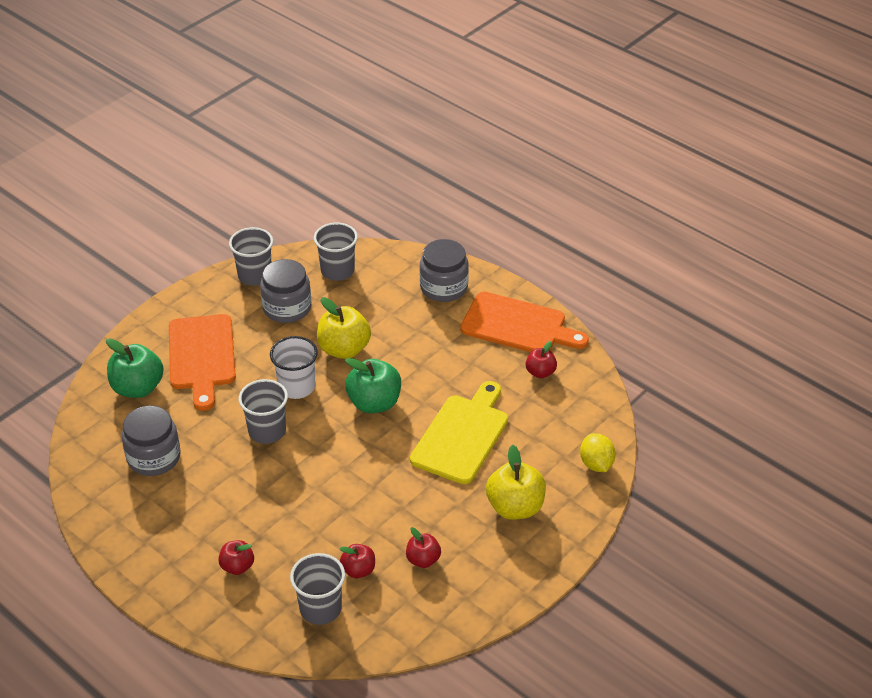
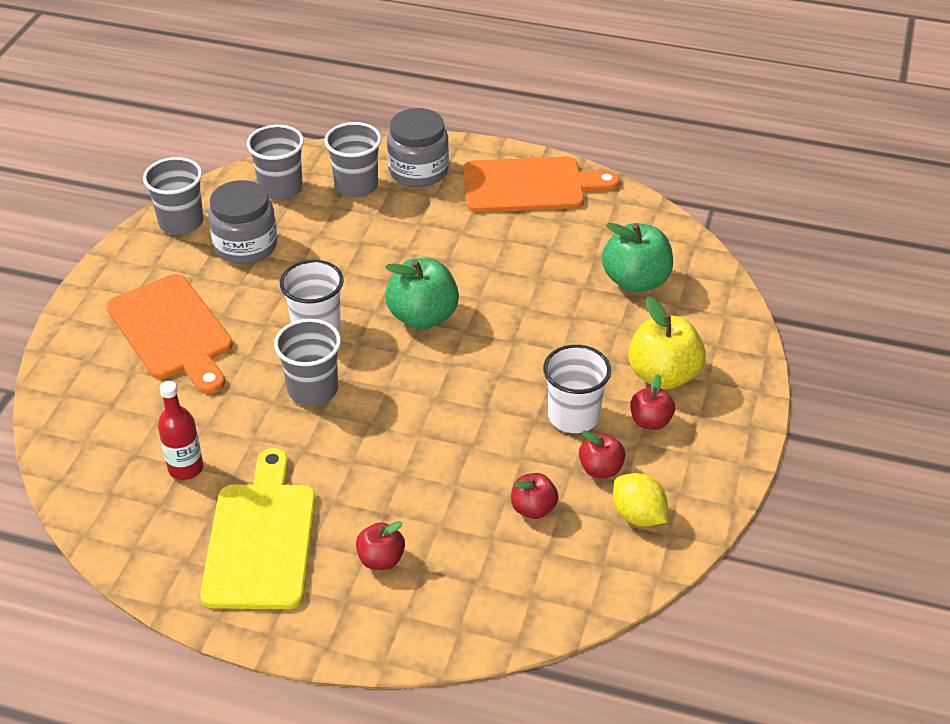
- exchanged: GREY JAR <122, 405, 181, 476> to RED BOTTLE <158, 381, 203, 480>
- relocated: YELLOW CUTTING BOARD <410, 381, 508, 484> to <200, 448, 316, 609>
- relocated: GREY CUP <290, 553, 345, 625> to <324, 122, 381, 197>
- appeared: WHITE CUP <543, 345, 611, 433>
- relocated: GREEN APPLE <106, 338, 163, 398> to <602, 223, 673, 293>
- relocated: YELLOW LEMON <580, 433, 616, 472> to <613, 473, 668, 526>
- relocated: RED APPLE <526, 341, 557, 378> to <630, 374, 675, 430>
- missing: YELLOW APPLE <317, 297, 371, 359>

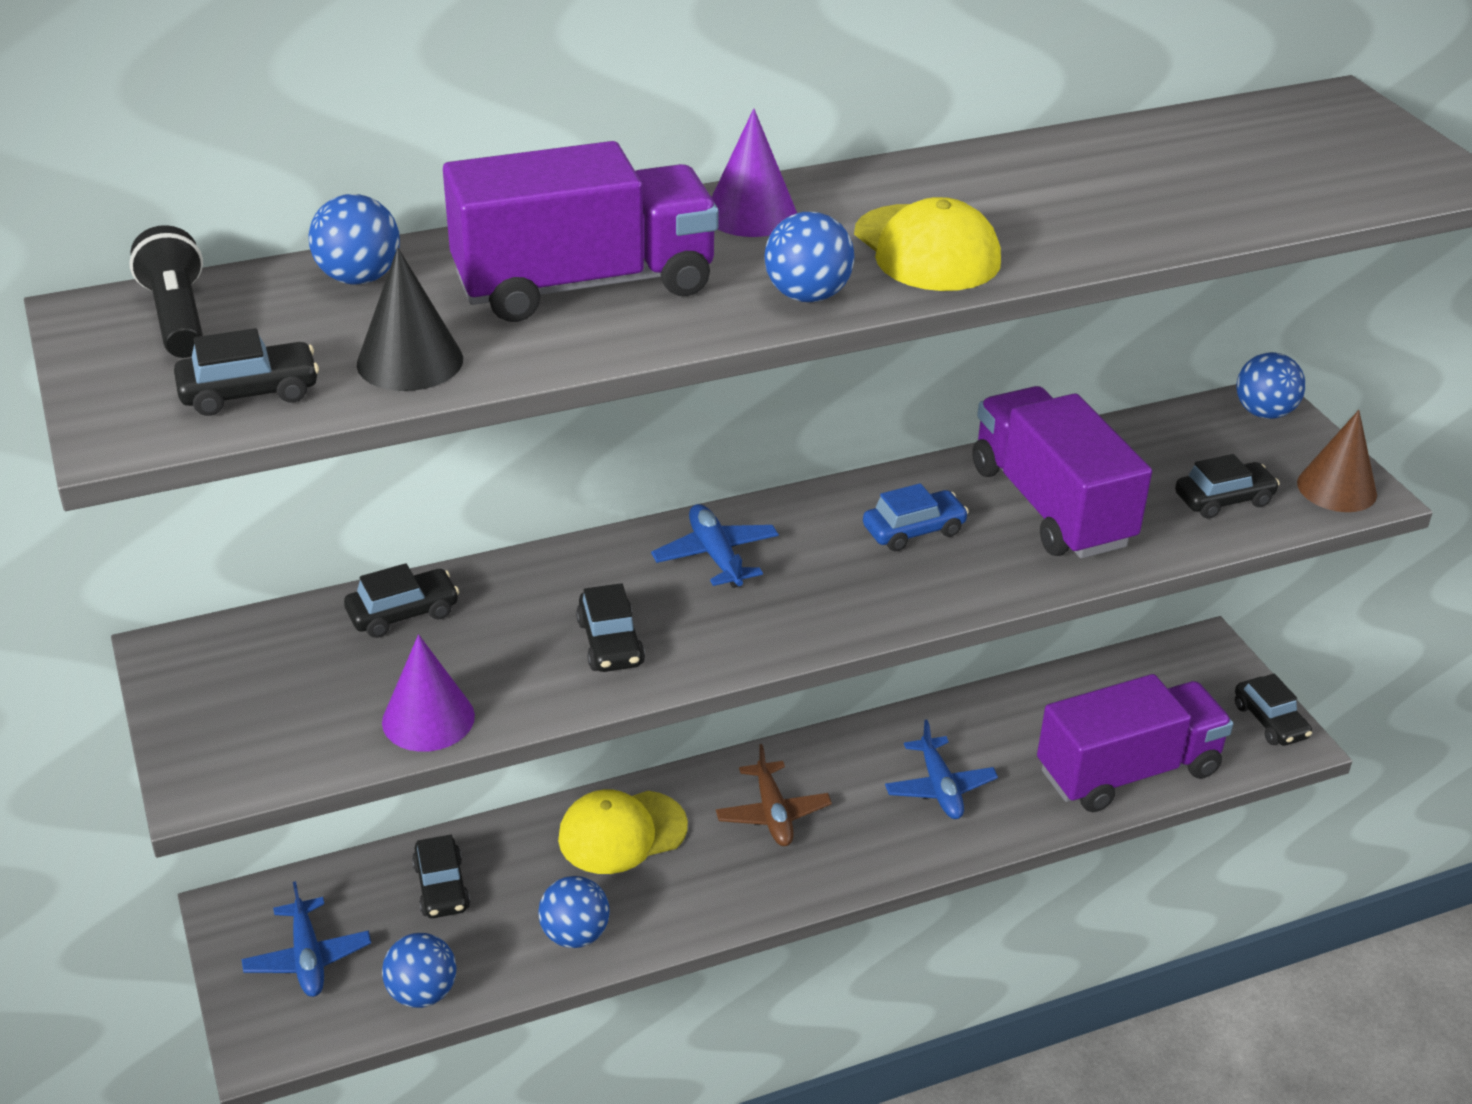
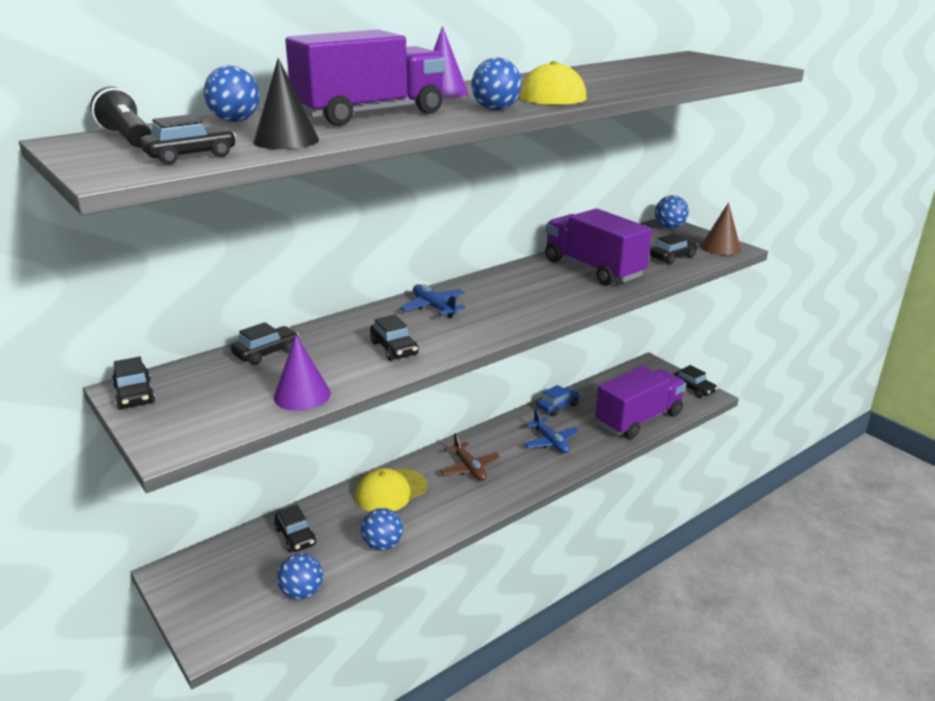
- appeared: BLACK CAR <112, 357, 155, 410>
- relocated: BLUE CAR <863, 483, 969, 551> to <537, 385, 580, 416>
- missing: BLUE PLANE <242, 881, 371, 997>

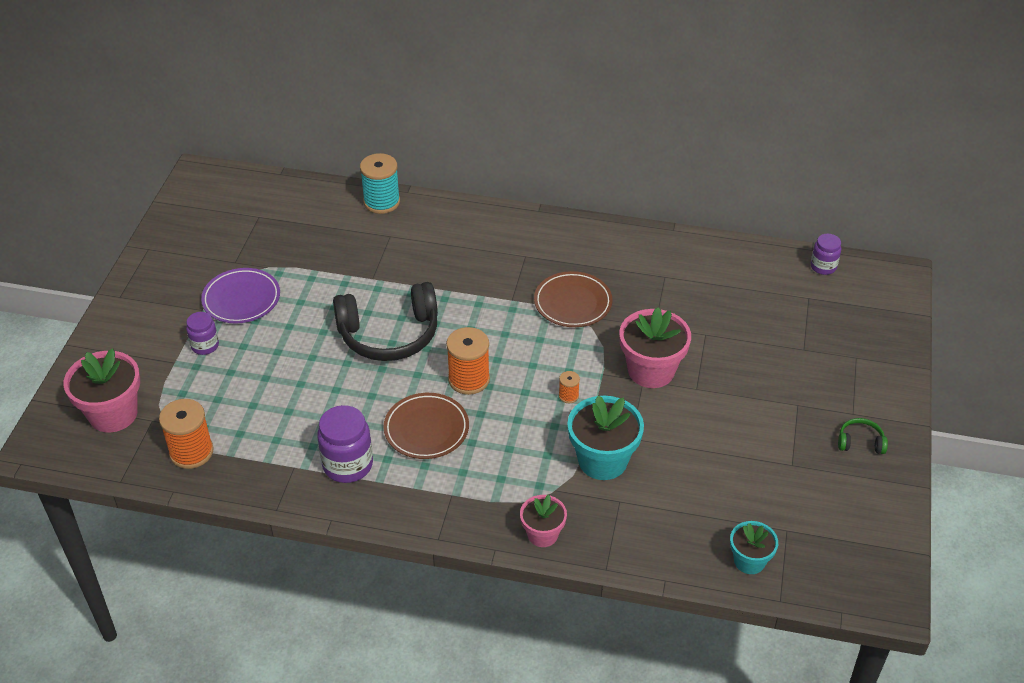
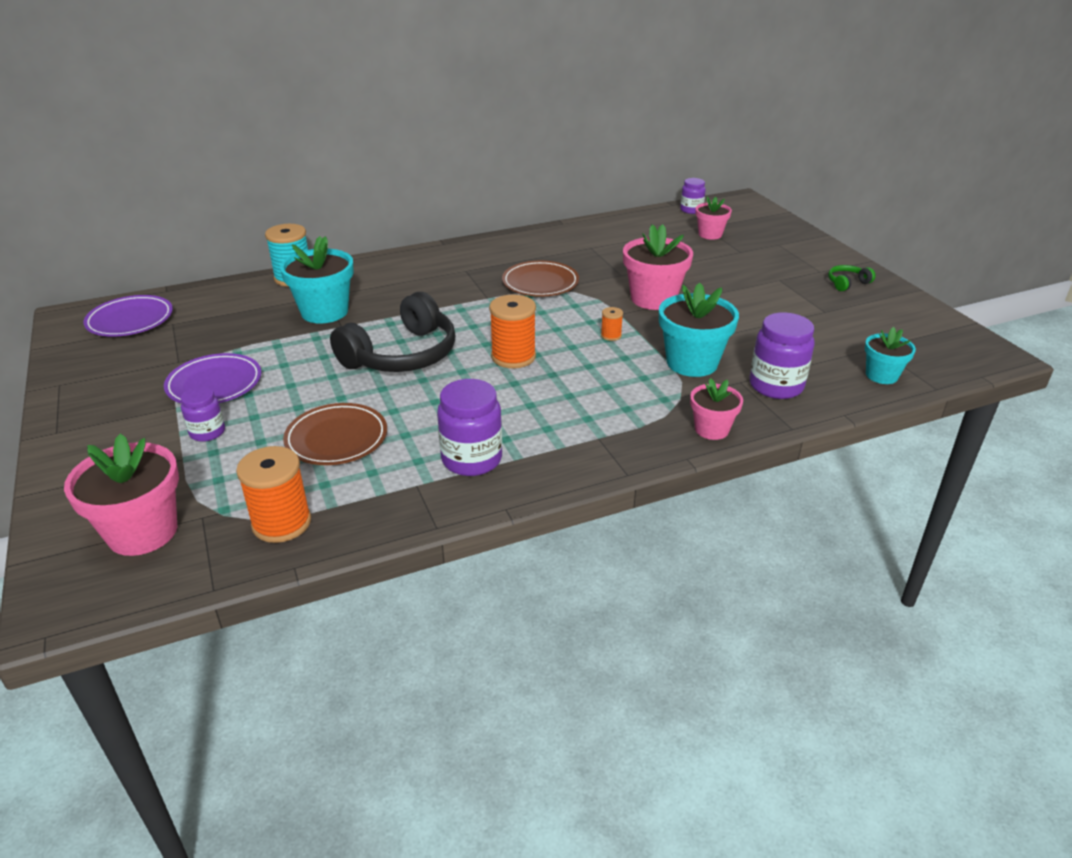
- appeared: PURPLE PLATE <83, 295, 173, 337>
- appeared: TURQUOISE FLOWER POT <280, 236, 354, 323>
- relocated: BROWN PLATE <383, 393, 469, 459> to <283, 403, 387, 465>
- appeared: PINK FLOWER POT <695, 197, 732, 240>
- appeared: PURPLE JAR <750, 312, 815, 399>

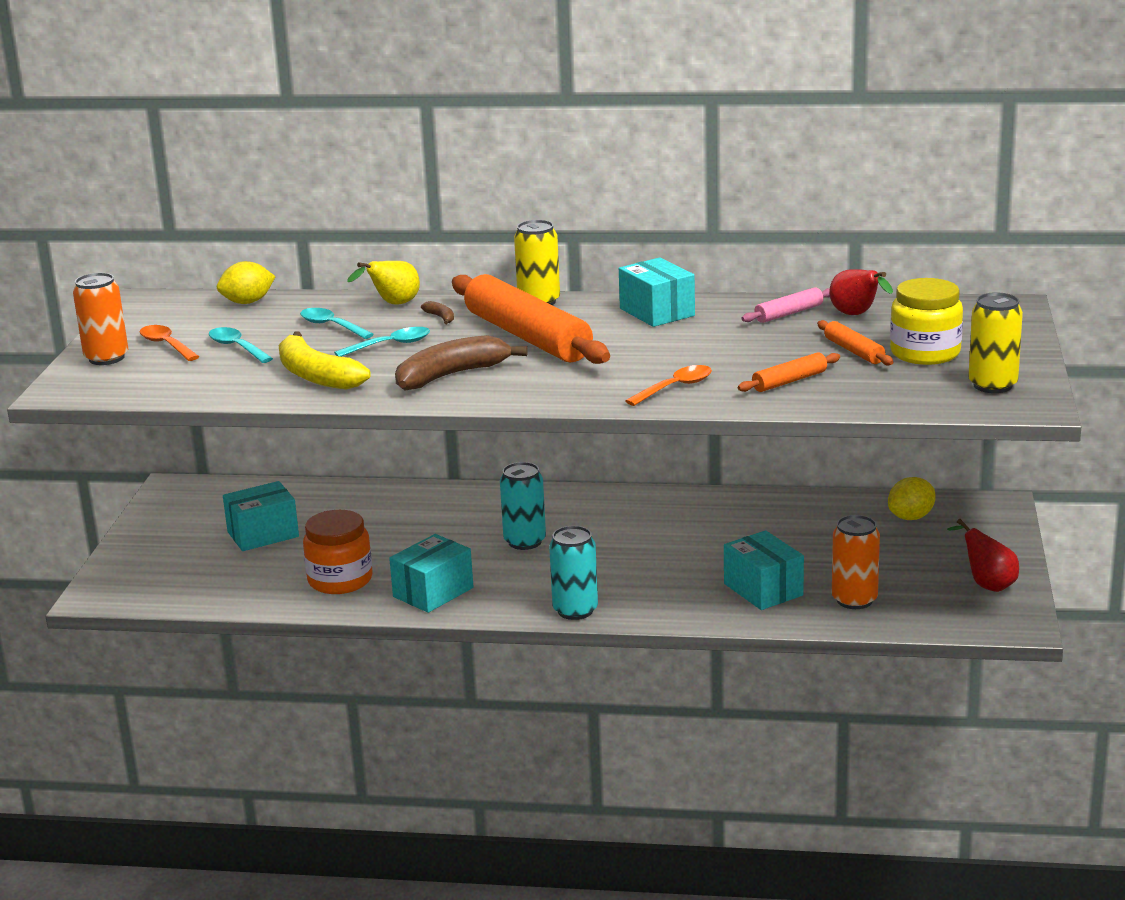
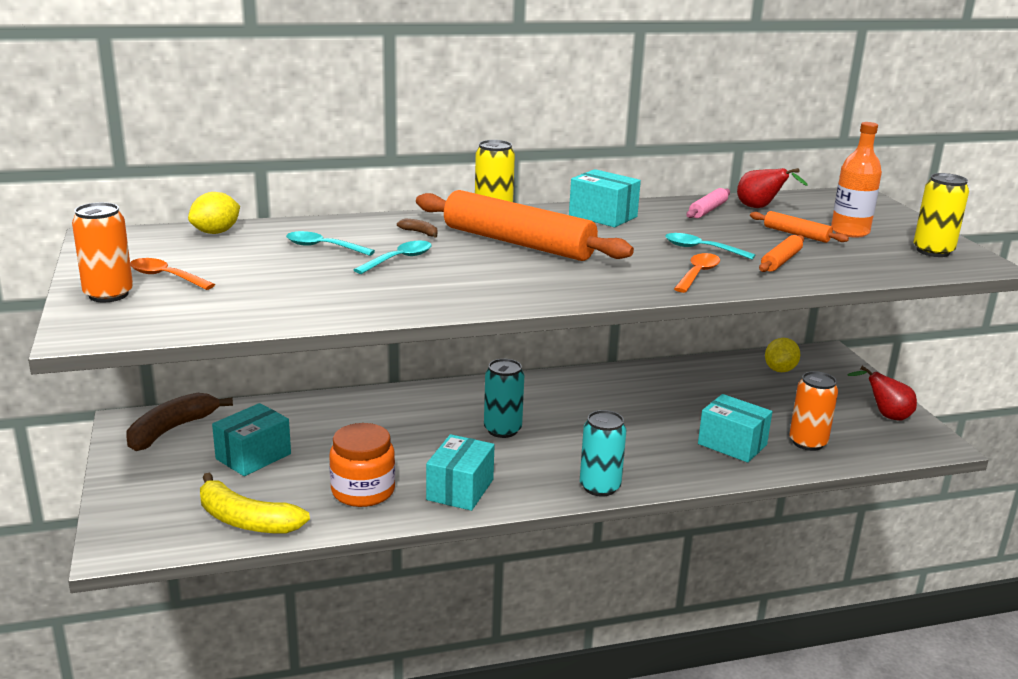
- relocated: BROWN BANANA <395, 335, 528, 391> to <127, 393, 233, 451>
- relocated: YELLOW BANANA <278, 331, 371, 390> to <200, 473, 310, 534>
- relocated: TURQUOISE SPOON <209, 327, 273, 363> to <665, 233, 756, 260>
- exchanged: YELLOW JAR <890, 278, 963, 365> to ORANGE BOTTLE <831, 122, 882, 238>
- missing: YELLOW PEAR <347, 261, 420, 305>

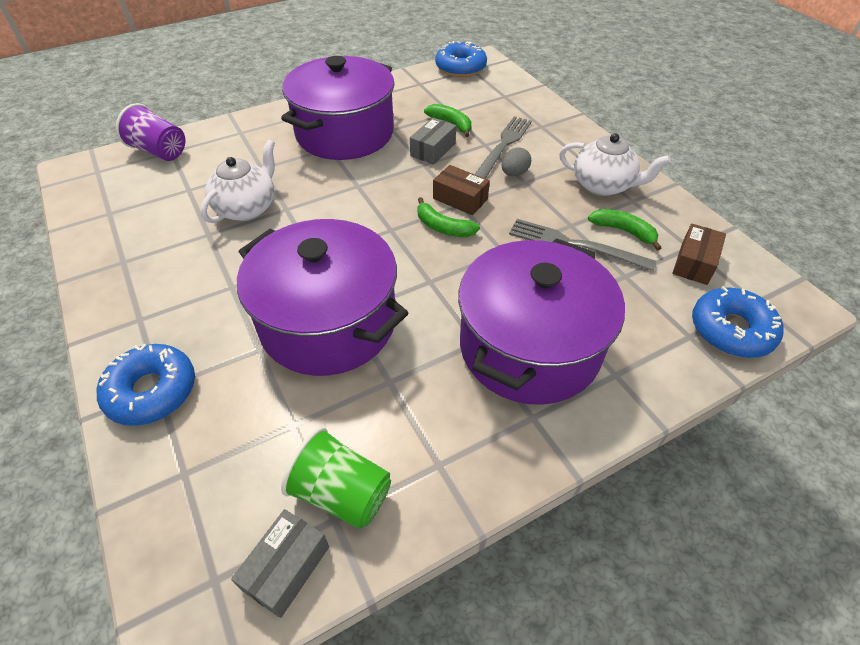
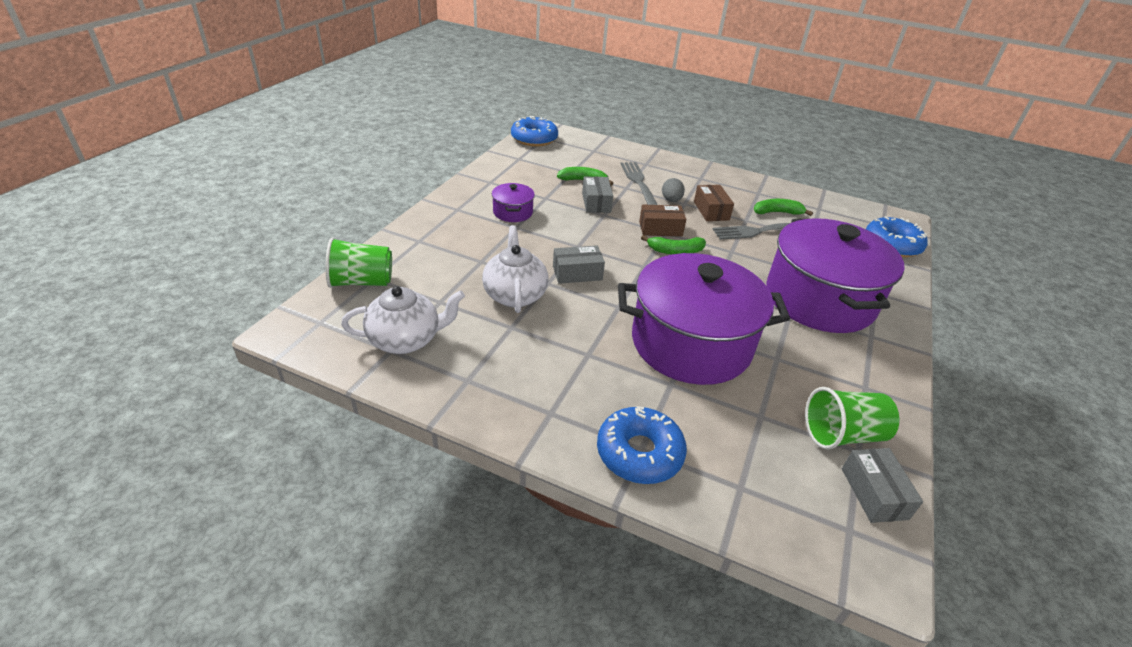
- colour: PURPLE CUP <116, 103, 186, 161> to GREEN CUP <326, 237, 392, 288>
- relocated: WHITE TEAPOT <559, 133, 671, 196> to <341, 286, 465, 354>
- size: PURPLE POT <281, 56, 395, 160> = <492, 183, 535, 222> x0.42
- appeared: GREY BOX <553, 246, 605, 284>
- relocated: BROWN BOX <672, 224, 726, 285> to <694, 185, 734, 221>

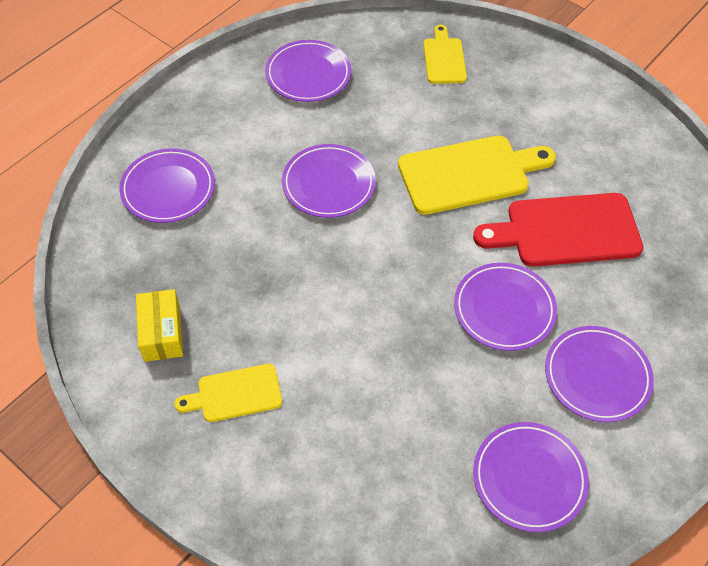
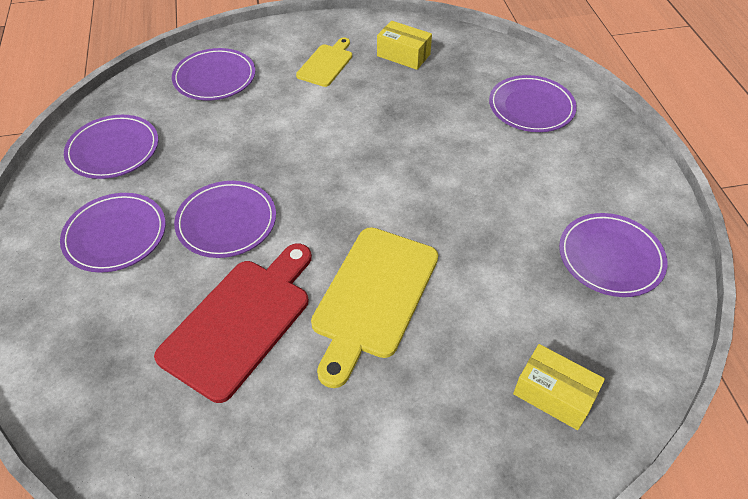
- relocated: PURPLE PLATE <282, 144, 376, 218> to <172, 48, 255, 101>
- exchanged: YELLOW CUTTING BOARD <424, 25, 467, 84> to YELLOW BOX <513, 344, 605, 430>

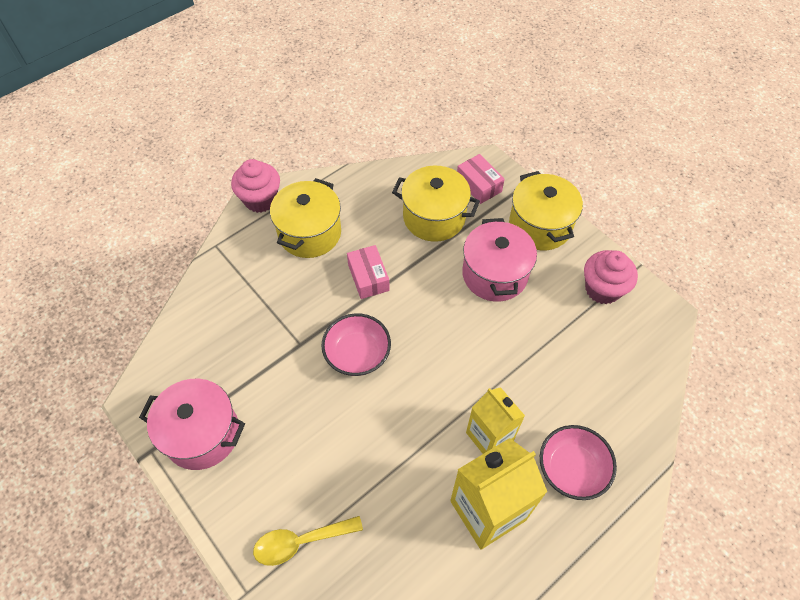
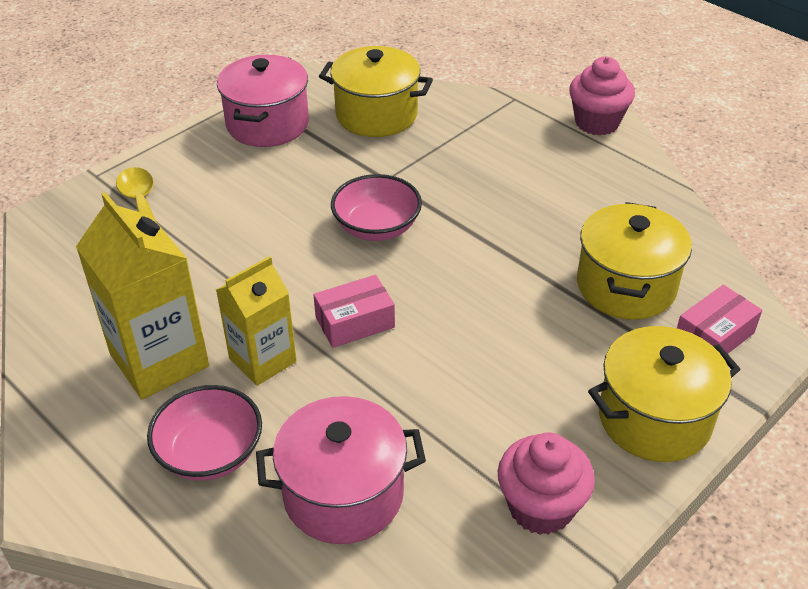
- relocated: PINK POT <462, 218, 537, 302> to <256, 396, 426, 544>
- relocated: PINK BOX <347, 245, 390, 299> to <313, 275, 395, 348>
- relocated: YELLOW POT <270, 178, 341, 258> to <319, 46, 433, 137>

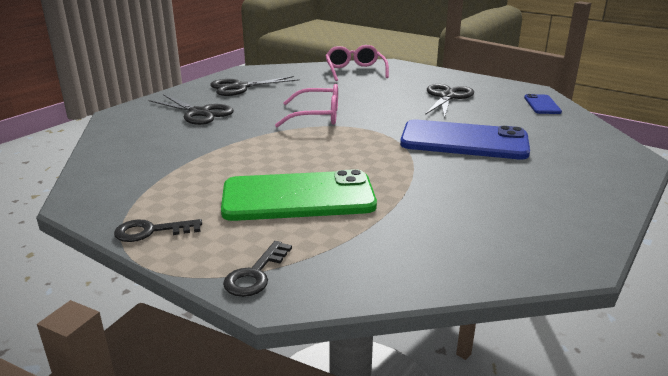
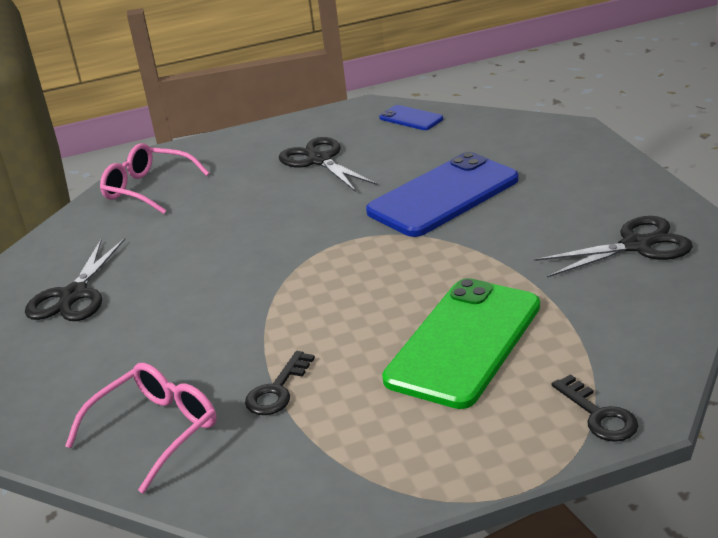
- relocated: PINK GLASSES <275, 84, 338, 127> to <65, 363, 217, 494>
- relocated: BLACK KEY <114, 219, 202, 242> to <245, 351, 315, 415>
- relocated: BLACK SCISSORS <149, 94, 234, 125> to <534, 216, 693, 278>

